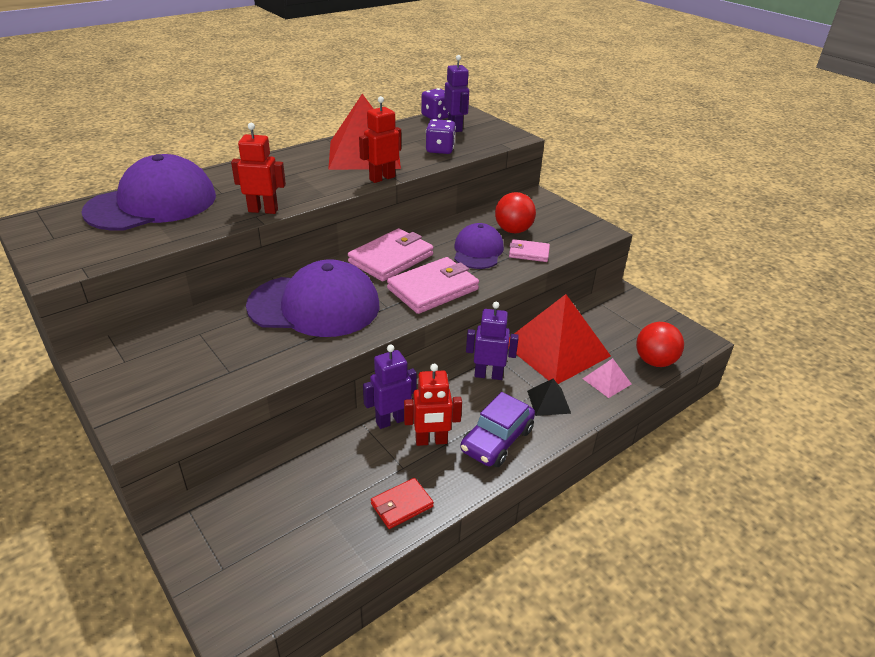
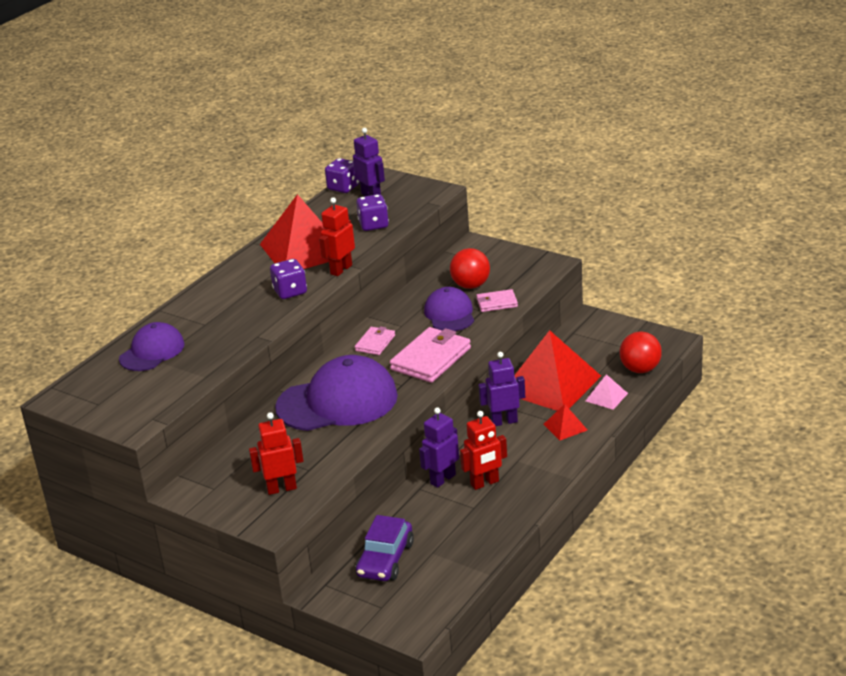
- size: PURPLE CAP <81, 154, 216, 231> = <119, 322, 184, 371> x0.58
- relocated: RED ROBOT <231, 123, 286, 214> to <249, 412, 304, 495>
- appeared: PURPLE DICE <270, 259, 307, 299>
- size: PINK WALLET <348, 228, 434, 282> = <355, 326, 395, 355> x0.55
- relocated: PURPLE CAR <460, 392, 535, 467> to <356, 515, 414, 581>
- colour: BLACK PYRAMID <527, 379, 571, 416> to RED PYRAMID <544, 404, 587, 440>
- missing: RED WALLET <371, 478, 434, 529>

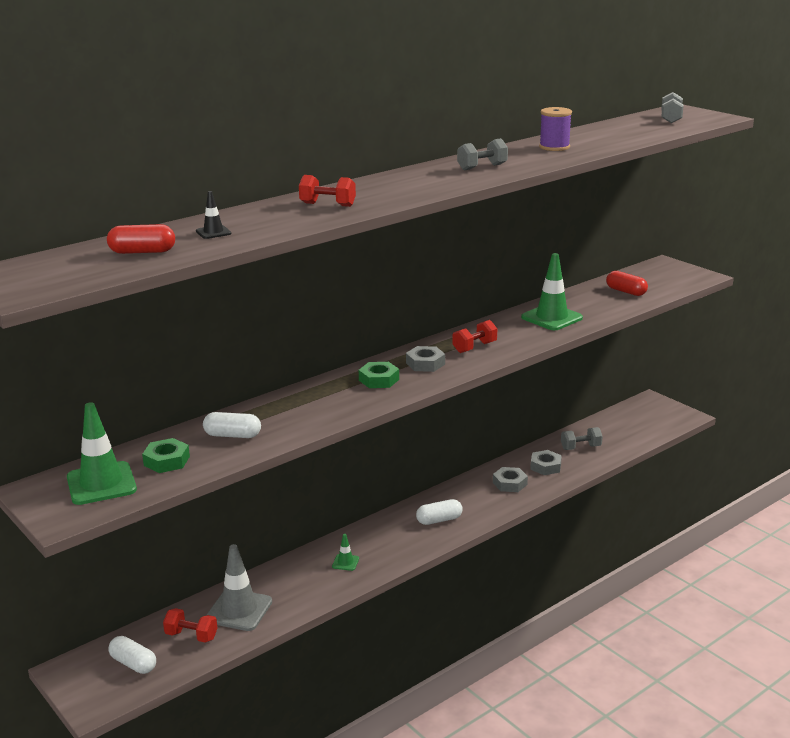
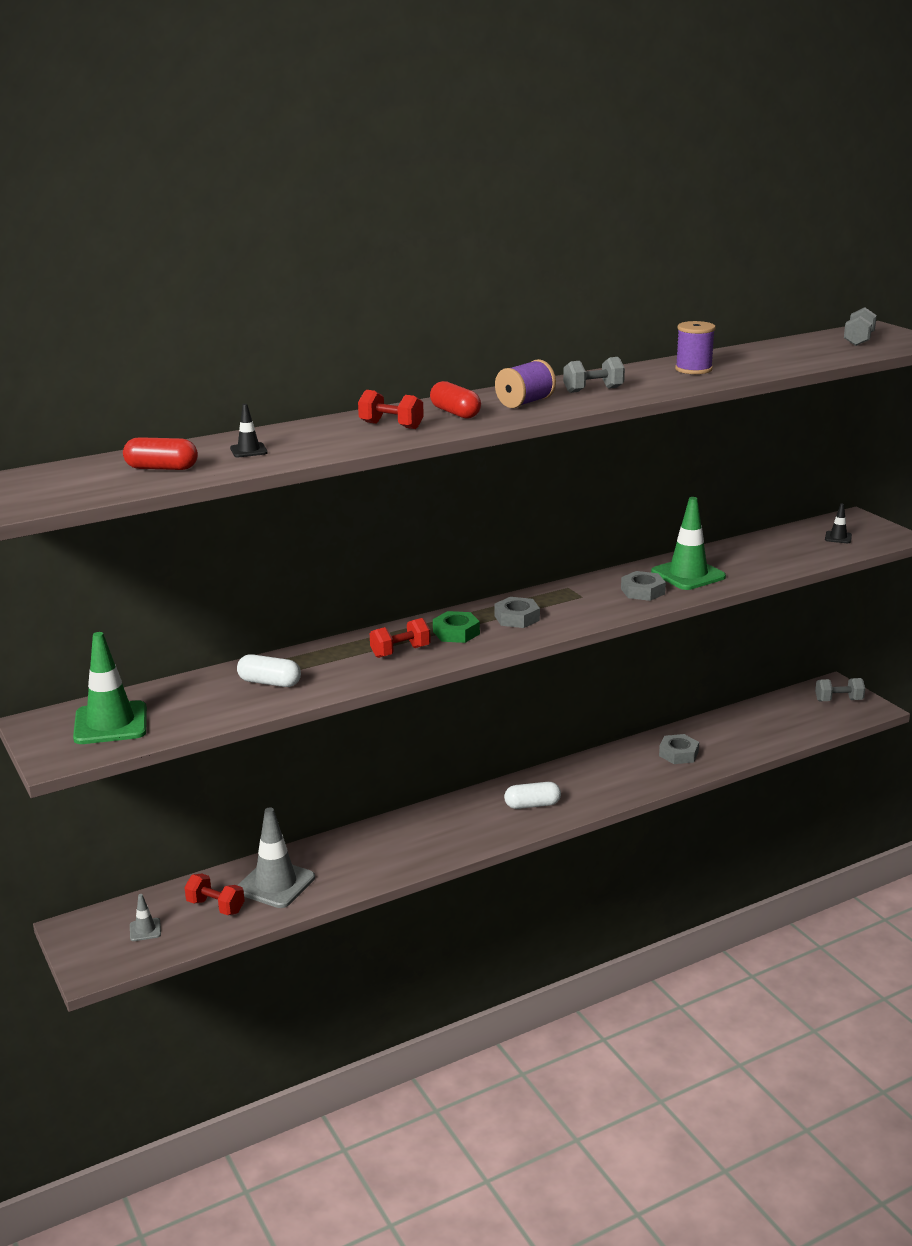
- exchanged: WHITE CAPSULE <108, 636, 156, 674> to GREY TRAFFIC CONE <130, 894, 161, 941>
- relocated: RED DUMBBELL <453, 320, 497, 353> to <370, 618, 431, 658>
- relocated: RED CAPSULE <606, 271, 648, 296> to <430, 381, 481, 419>
- appeared: PURPLE SPOOL <495, 359, 556, 408>
- relocated: GREY NUT <493, 467, 528, 492> to <621, 571, 666, 601>
- relocated: GREY DUMBBELL <561, 427, 603, 450> to <815, 678, 865, 702>
- appeared: BLACK TRAFFIC CONE <825, 504, 852, 543>
- missing: GREEN NUT <142, 438, 190, 473>
- missing: GREEN TRAFFIC CONE <332, 534, 359, 571>

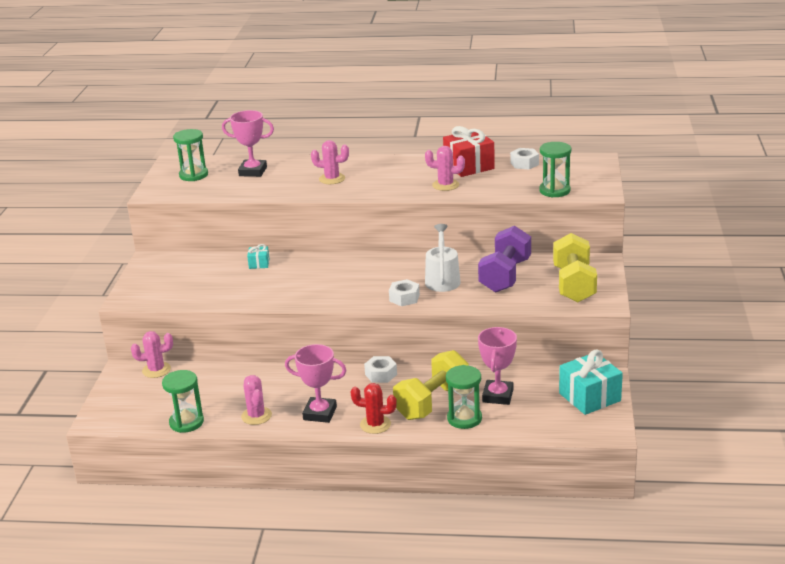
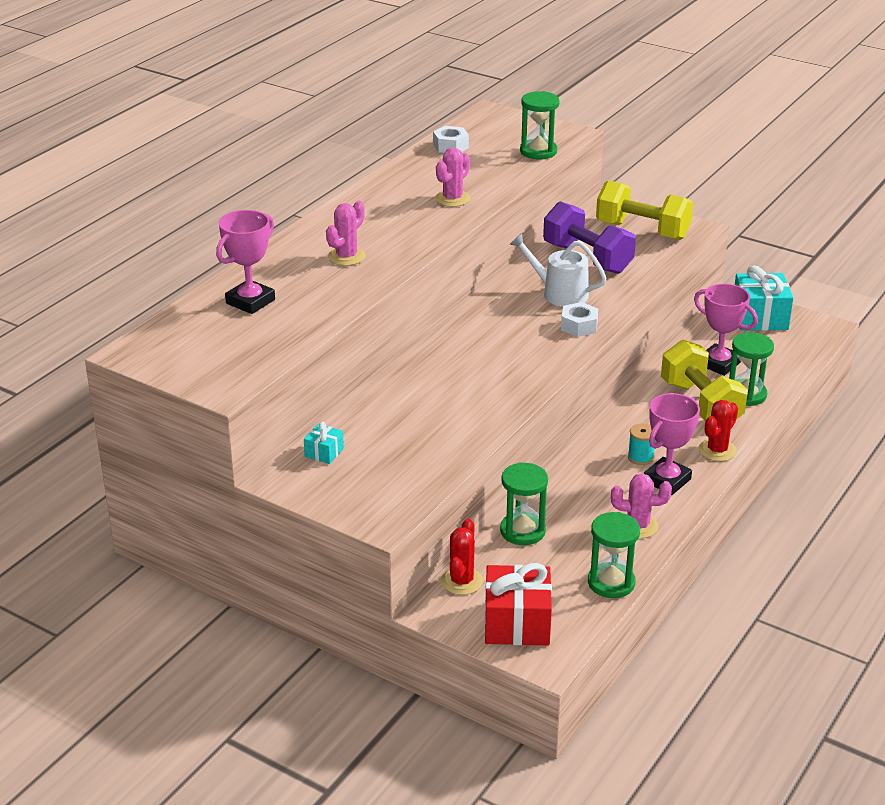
- relocated: TURQUOISE GIFT <247, 244, 269, 269> to <304, 422, 344, 464>
- colour: PINK CACTUS <131, 331, 173, 378> to RED CACTUS <441, 519, 483, 595>
- relocated: RED GIFT <443, 126, 495, 177> to <485, 563, 552, 646>
- relocated: GREEN HOURGLASS <173, 129, 208, 181> to <500, 463, 548, 545>
- appeared: TURQUOISE SPOOL <628, 423, 655, 465>
- missing: WHITE NUT <364, 356, 397, 383>

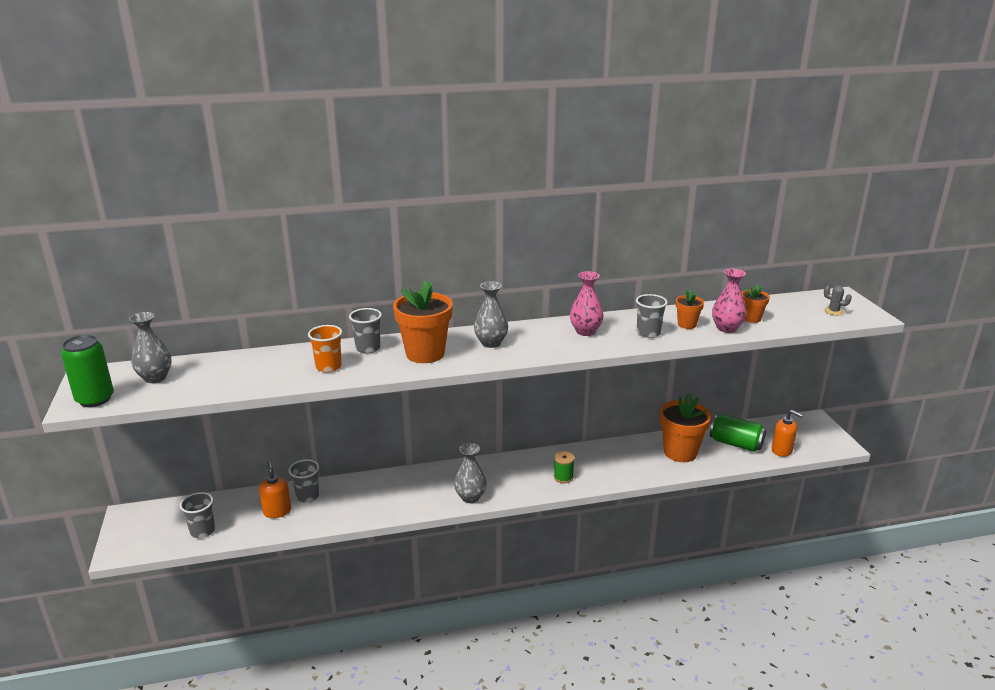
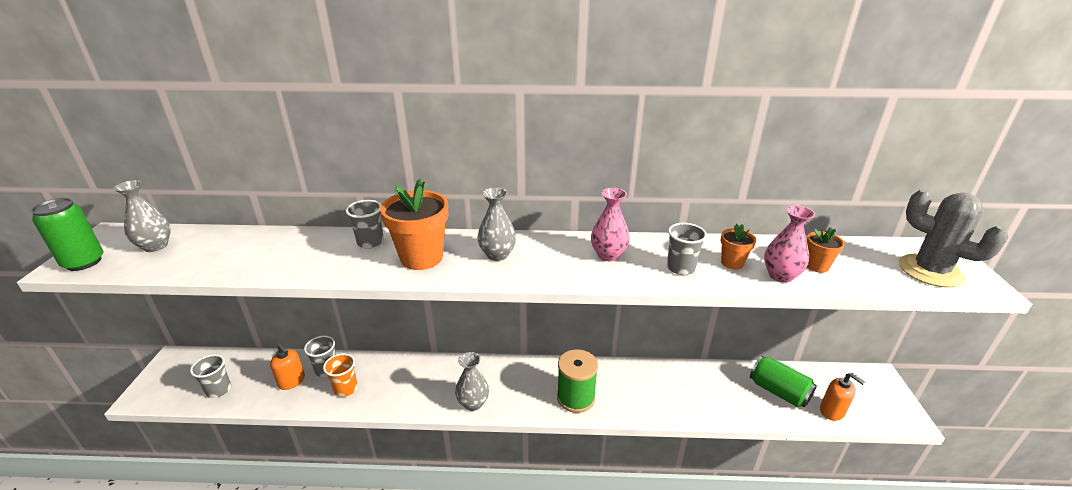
- spun: ORANGE SOAP DISPENSER <259, 461, 291, 518> = <270, 344, 305, 390> 135 degrees clockwise
- relocated: ORANGE CUP <308, 325, 342, 372> to <323, 353, 358, 397>
- size: GREEN SPOOL <554, 451, 575, 483> = <557, 349, 598, 413> x1.83
- size: GREY CACTUS <824, 286, 852, 315> = <899, 189, 1008, 288> x2.46
- missing: ORANGE FLOWER POT <660, 393, 711, 462>

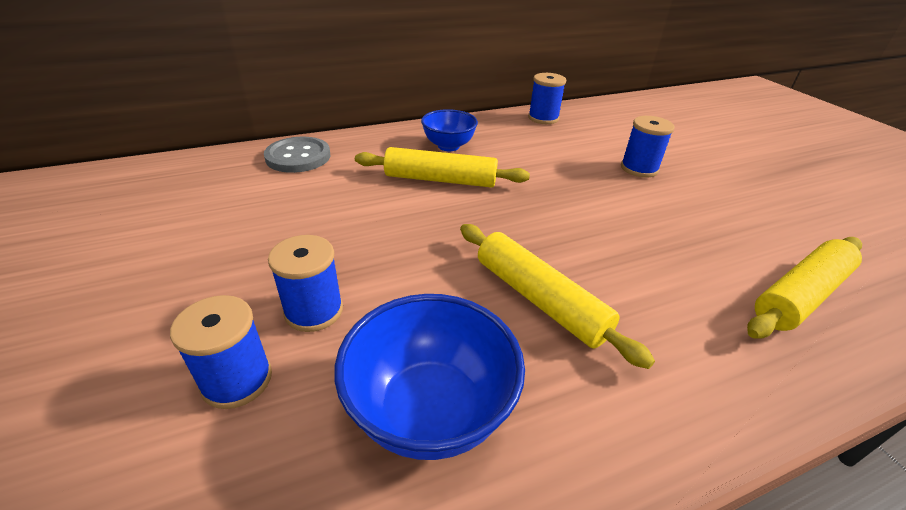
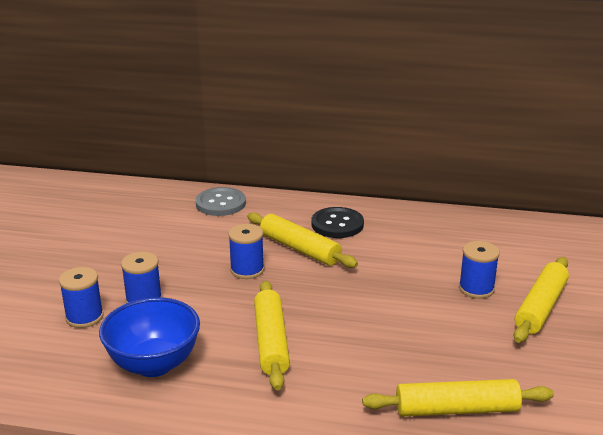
- relocated: BLUE SPOOL <528, 73, 566, 124> to <228, 224, 264, 279>
- exchanged: BLUE BOWL <421, 109, 478, 151> to BLACK BUTTON <312, 207, 364, 238>
- appeared: YELLOW ROLLING PIN <514, 257, 569, 343>

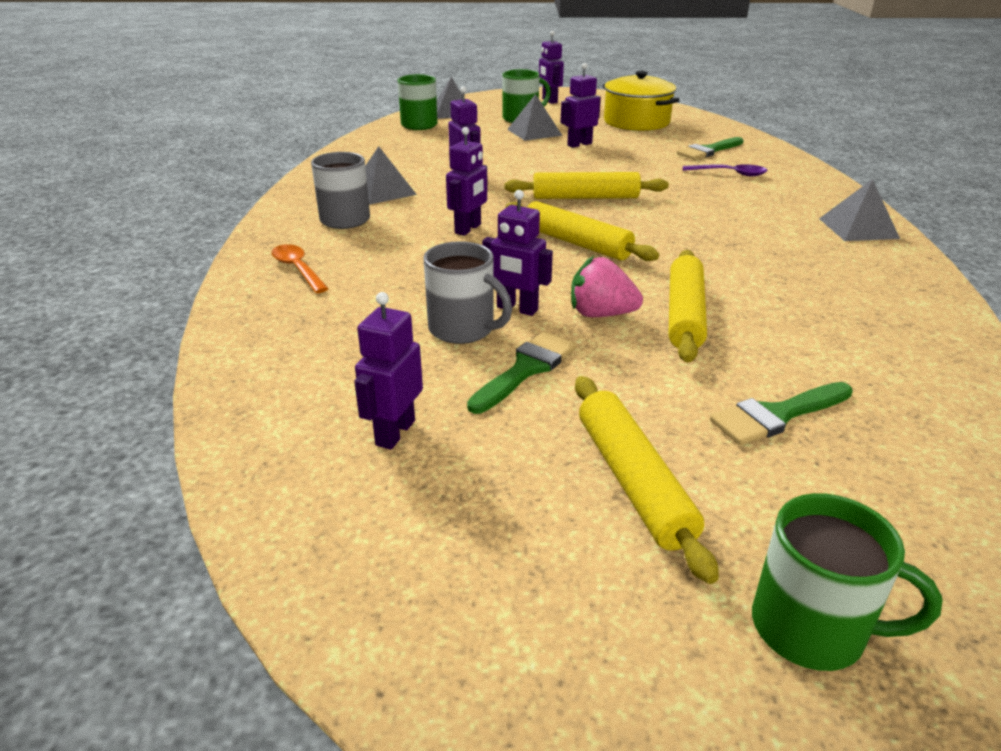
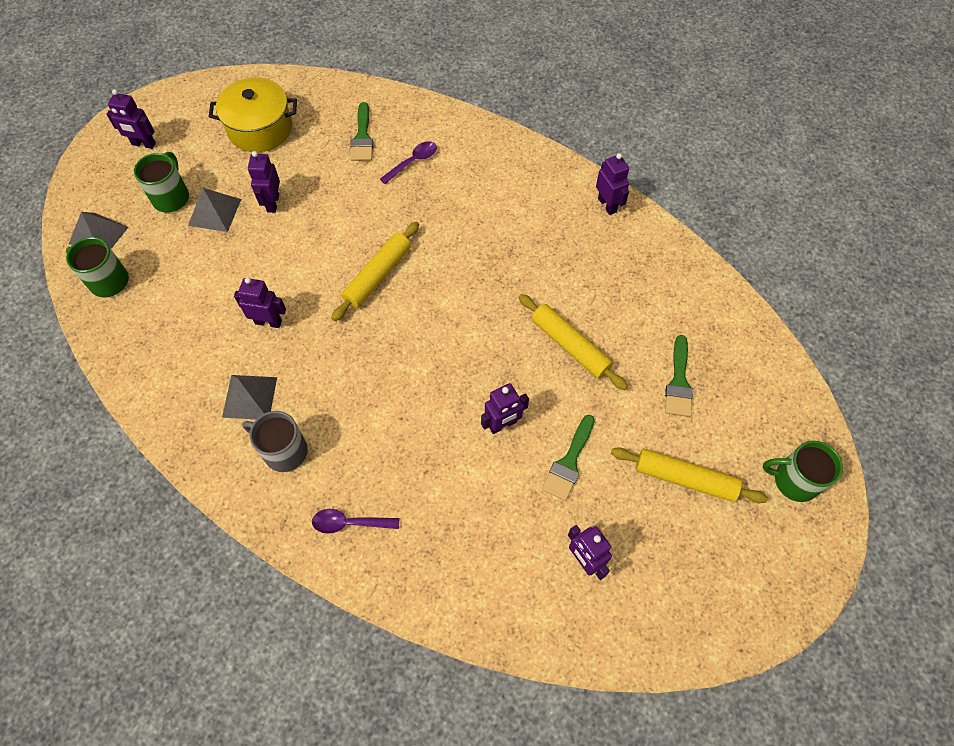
- colour: ORANGE SPOON <272, 244, 329, 293> to PURPLE SPOON <312, 509, 399, 534>
- spun: GREEN BRUSH <467, 332, 577, 414> = <542, 415, 595, 501> 135 degrees counterclockwise
- relocated: PURPLE ROBOT <446, 127, 488, 236> to <596, 153, 629, 215>
- spun: GREEN MUG <752, 493, 943, 671> = <763, 441, 843, 502> 135 degrees counterclockwise
- missing: GREY MUG <423, 241, 512, 344>
- missing: YELLOW ROLLING PIN <506, 201, 659, 261>
- missing: PINK STRAWBERRY <571, 256, 643, 317>
- missing: GREY PYRAMID <819, 179, 900, 241>

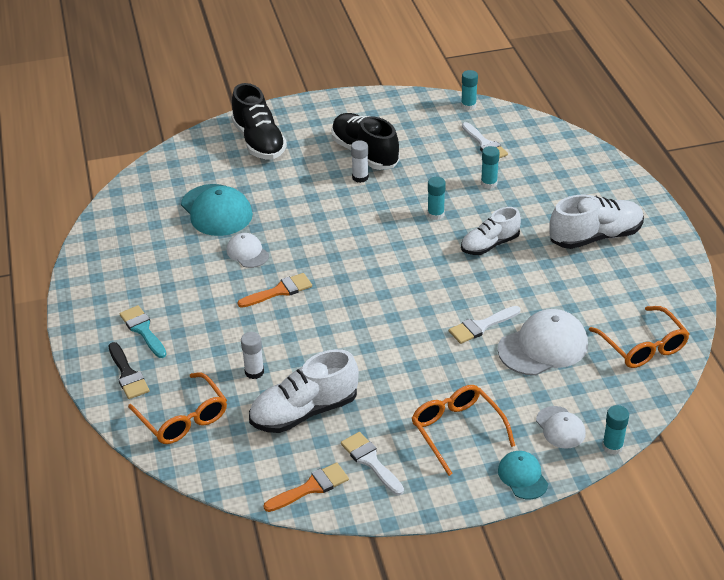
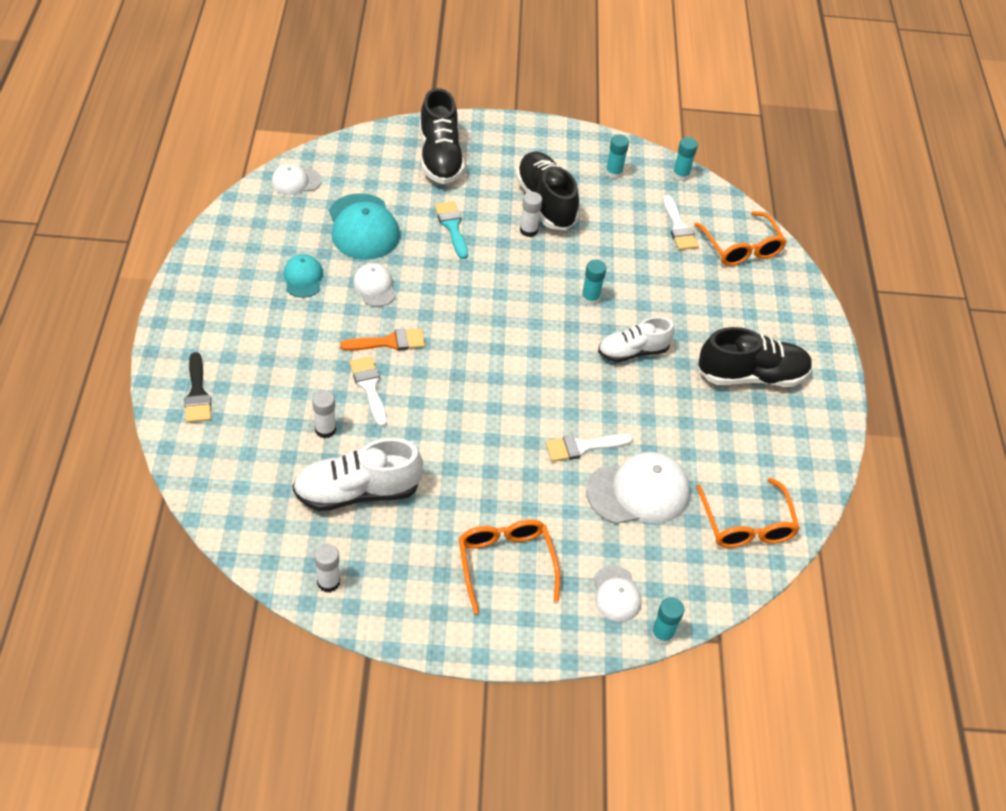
- appeared: WHITE CAP <272, 164, 322, 195>
- relocated: TURQUOISE CAP <498, 451, 548, 499> to <284, 254, 323, 298>
- exchanged: ORANGE BRUSH <263, 463, 349, 512> to WHITE GLUE STICK <314, 544, 340, 592>
- relocated: WHITE BRUSH <341, 432, 404, 495> to <349, 356, 387, 427>
- relocated: TURQUOISE BRUSH <120, 305, 167, 358> to <435, 201, 468, 259>
- relocated: TURQUOISE GLUE STICK <481, 146, 500, 189> to <605, 134, 629, 179>
- relocated: ORANGE GLASSES <128, 372, 227, 444> to <694, 211, 787, 266>
- colour: WHITE SHOE <549, 194, 644, 249> to BLACK SHOE <698, 327, 813, 387>

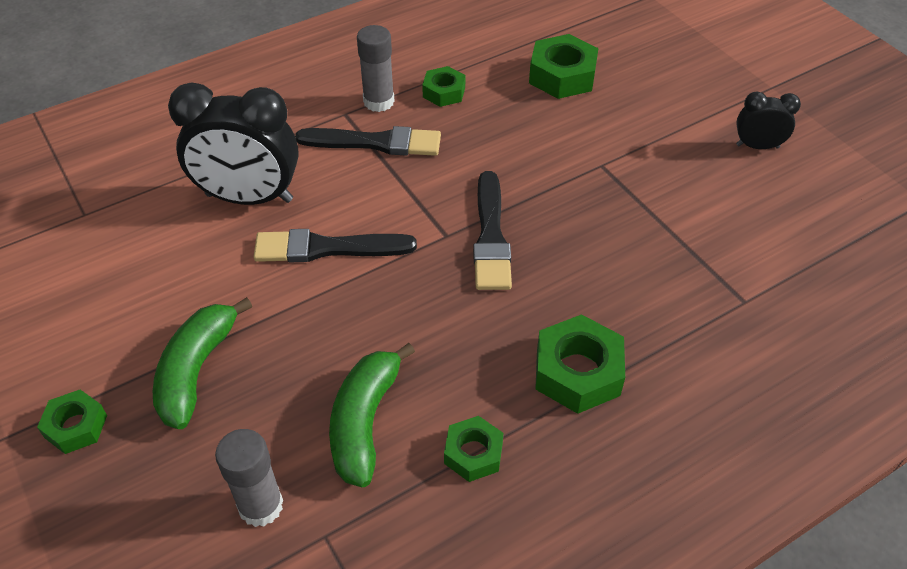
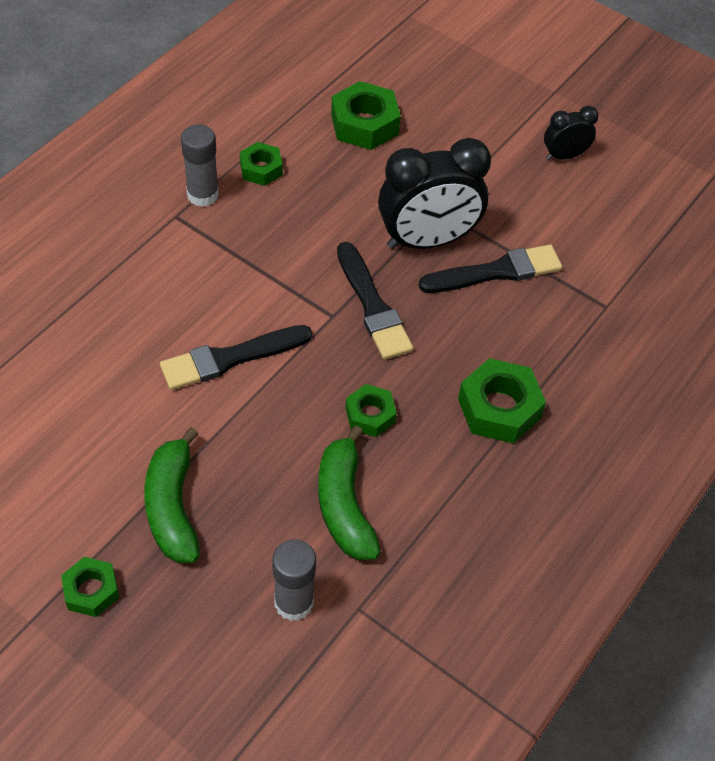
- relocated: GREEN NUT <444, 416, 504, 482> to <346, 384, 397, 437>
- relocated: BLACK CLOCK <168, 83, 299, 205> to <378, 138, 491, 249>
- relocated: BLACK BRUSH <295, 126, 441, 156> to <419, 244, 562, 293>

